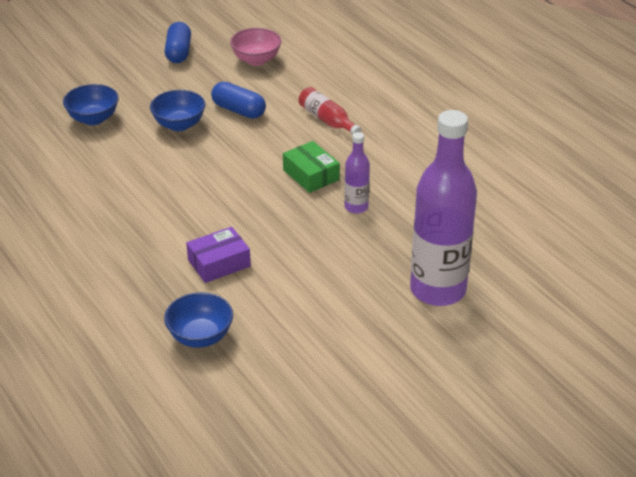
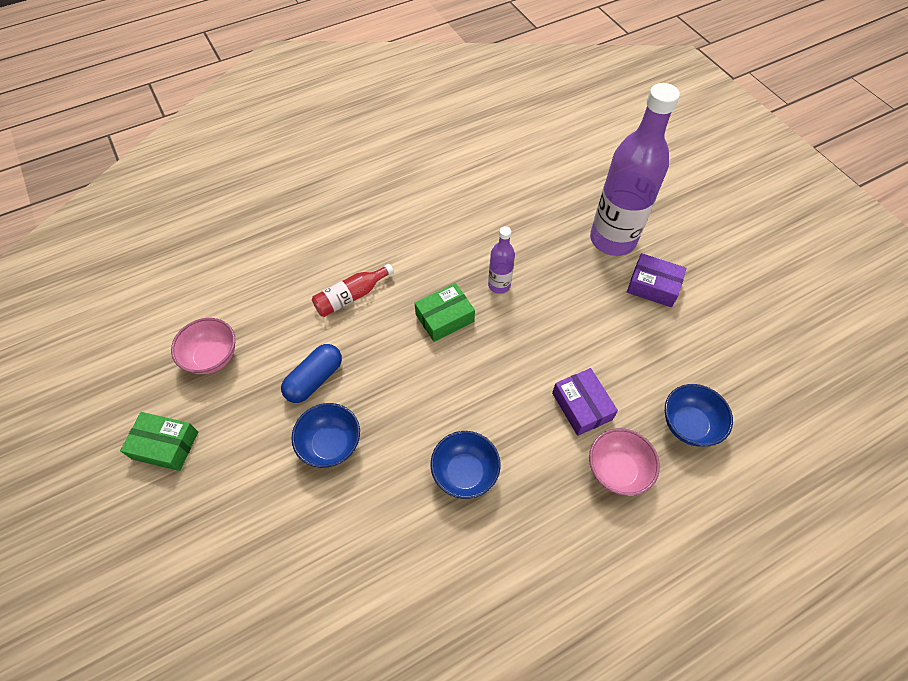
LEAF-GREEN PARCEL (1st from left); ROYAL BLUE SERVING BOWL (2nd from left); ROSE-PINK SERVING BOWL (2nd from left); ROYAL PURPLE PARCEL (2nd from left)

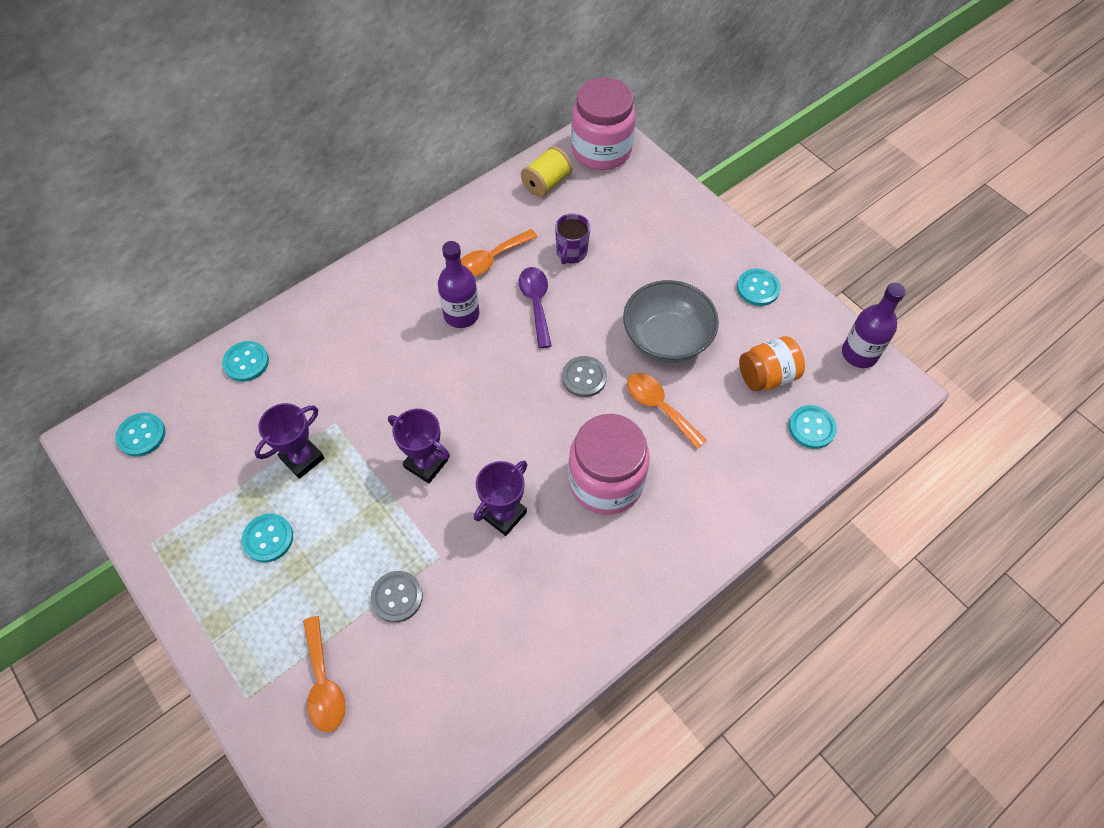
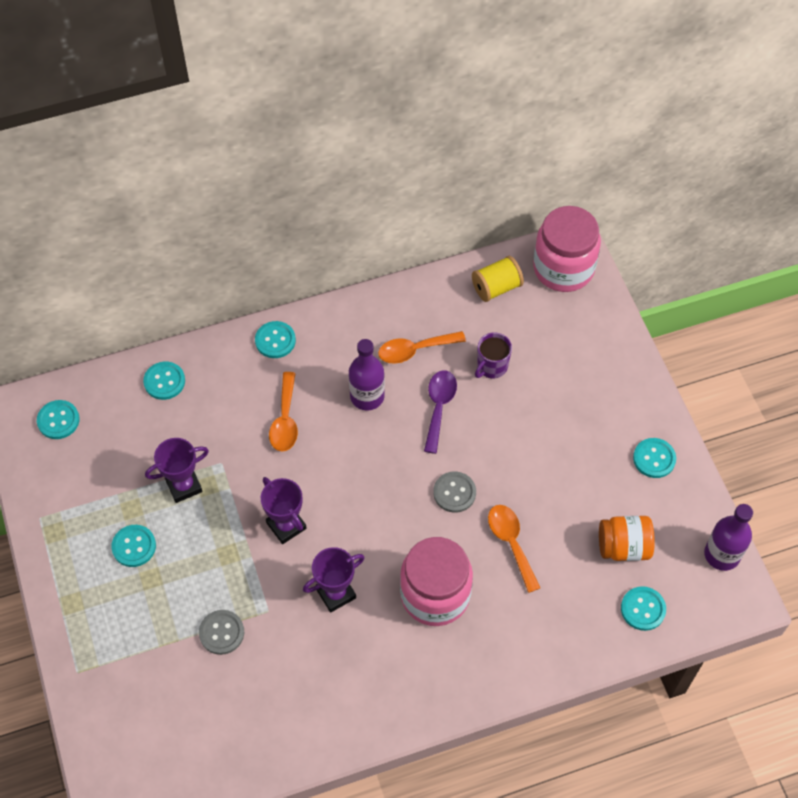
AQUA SEWING BUTTON (4th from left); ORANGE-COLOURED TEASPOON (1st from left); ASH-GREY SERVING BOWL

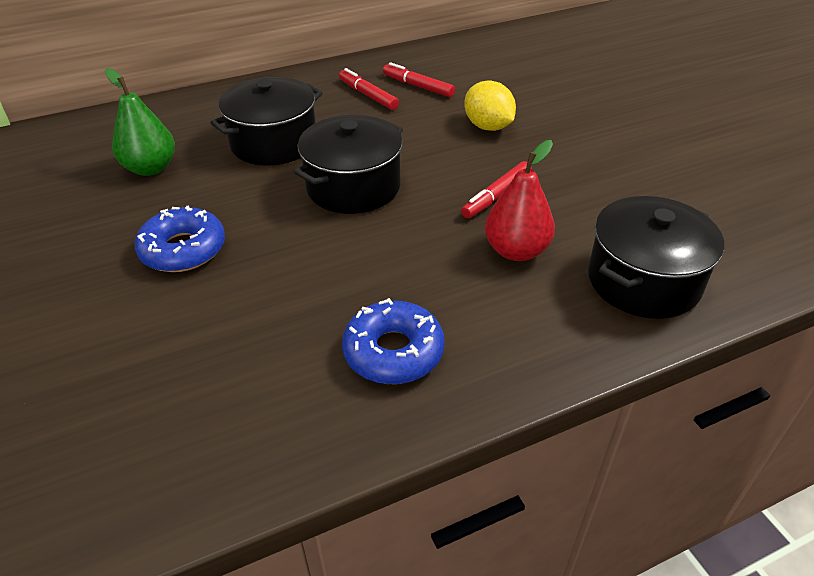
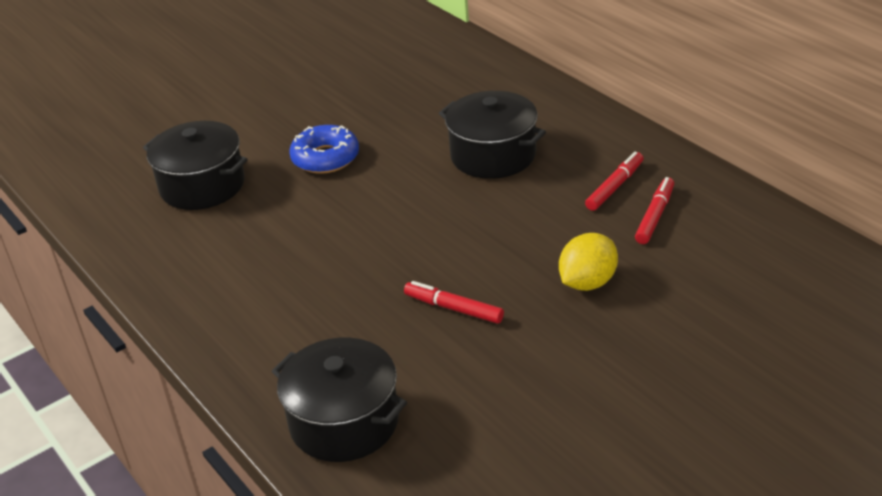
EBONY POT (1st from left); LEAF-GREEN PEAR FRUIT; ROYAL BLUE DOUGHNUT (2nd from left in the first image); SCARLET PEAR FRUIT

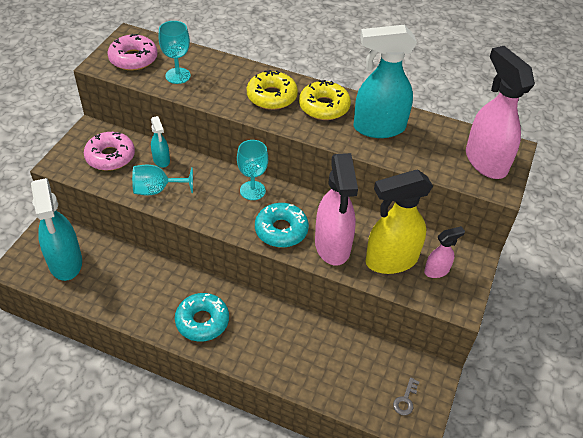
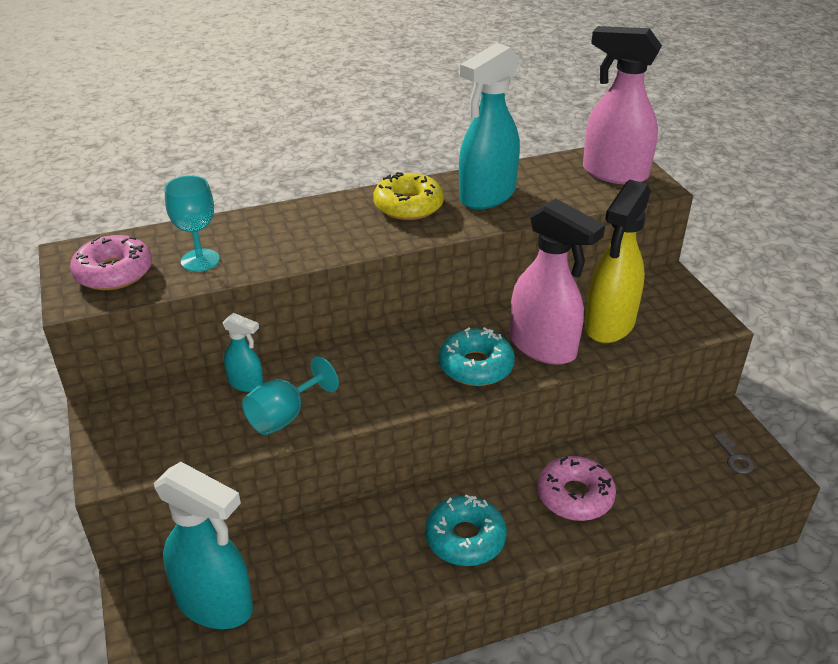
ROSE-PINK DOUGHNUT (2nd from left); AQUA WINE GLASS (3rd from left in the first image); GOLDEN DOUGHNUT (1st from left in the first image); ROSE-PINK SPRAYER (2nd from left in the first image)

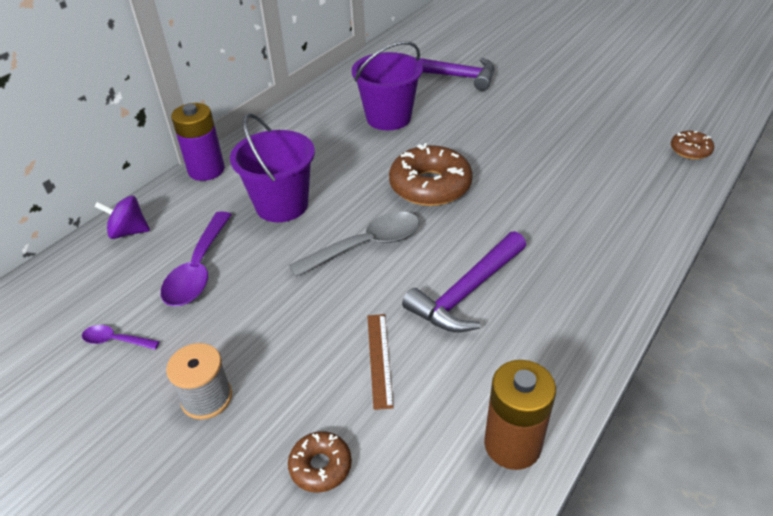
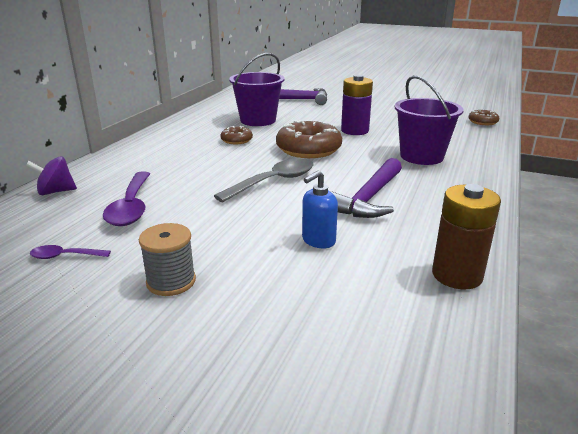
BROWN DOUGHNUT (1st from left); ROYAL BLUE SOAP DISPENSER; ROYAL PURPLE BATTERY; ROYAL PURPLE SAND BUCKET (2nd from left)

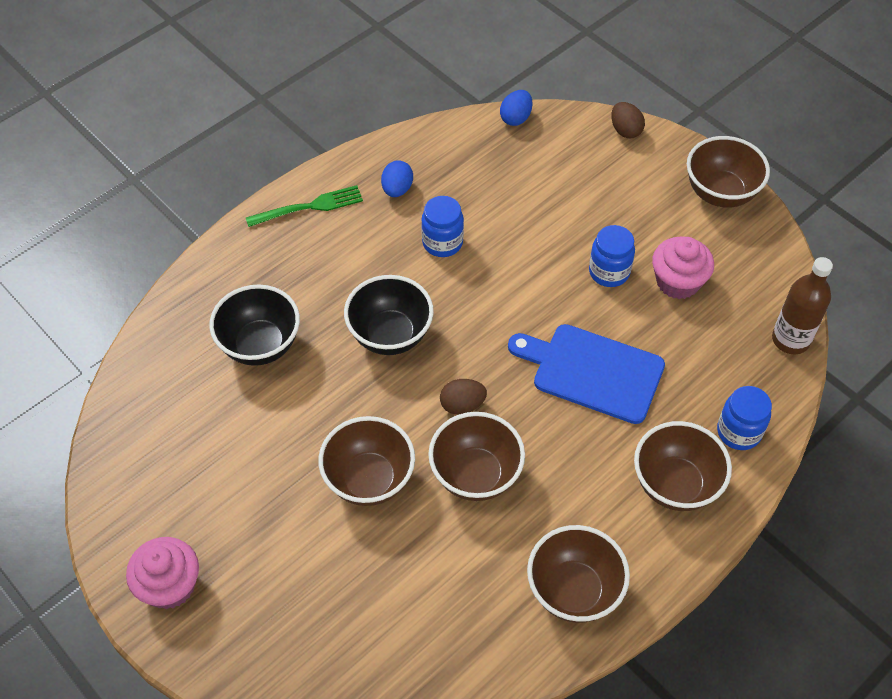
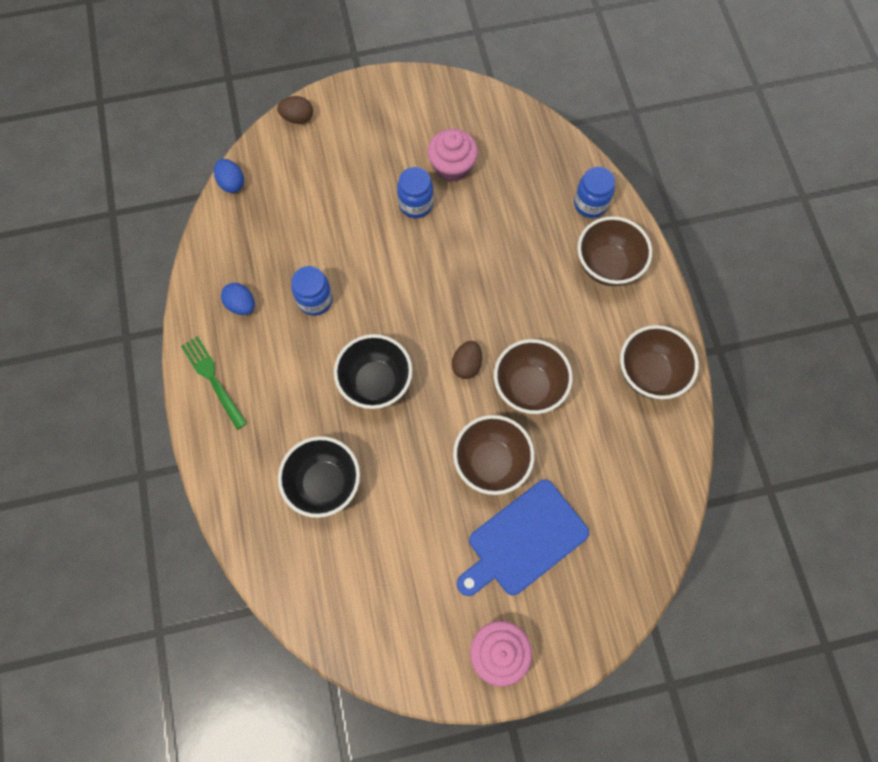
LEAF-GREEN DINNER FORK; ROYAL BLUE CHOPPING BOARD; BROWN SERVING BOWL (5th from left in the first image); BROWN FLASK

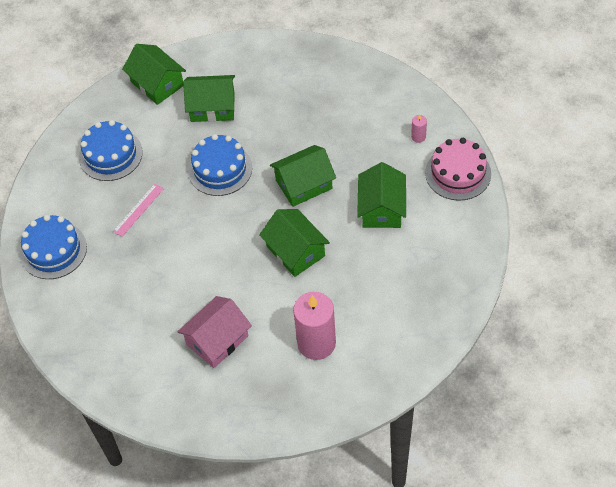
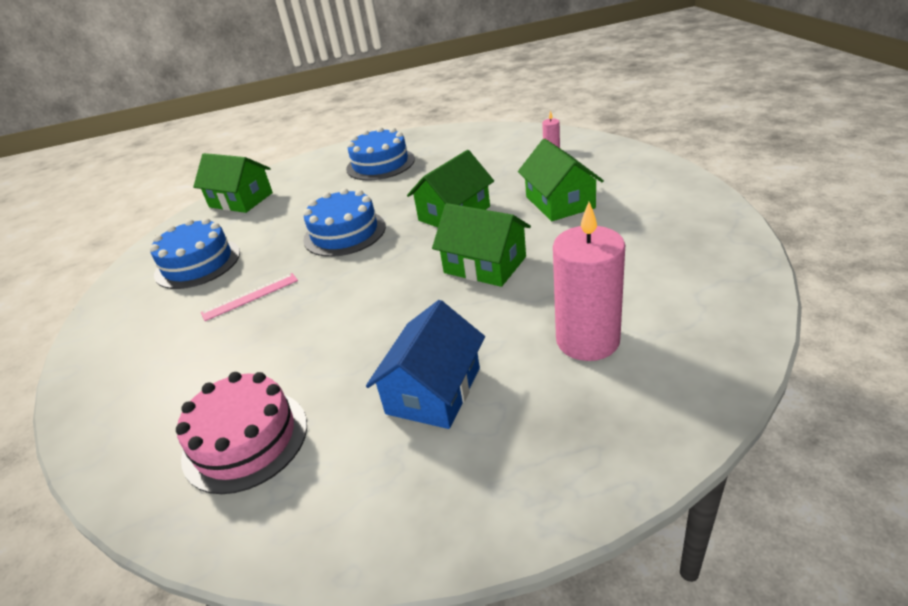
ROSE-PINK CAKE; ROSE-PINK RULER; ROYAL BLUE CAKE (3rd from left); ROYAL BLUE HOUSE; LEAF-GREEN HOUSE (2nd from left in the first image)

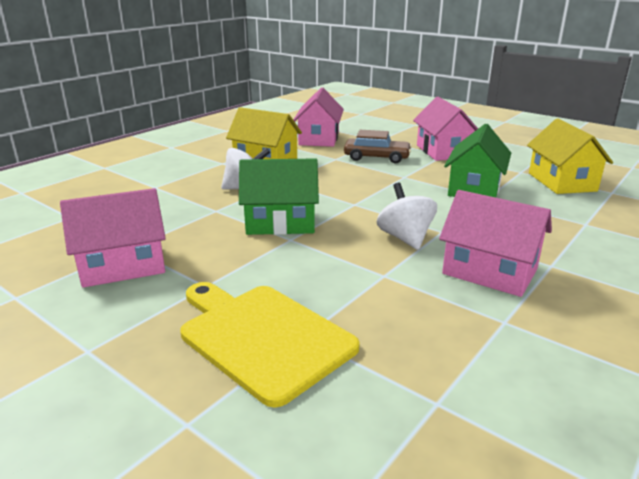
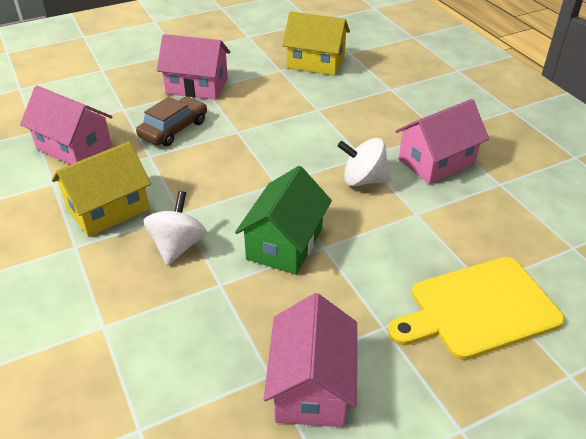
LEAF-GREEN HOUSE (2nd from left in the first image)

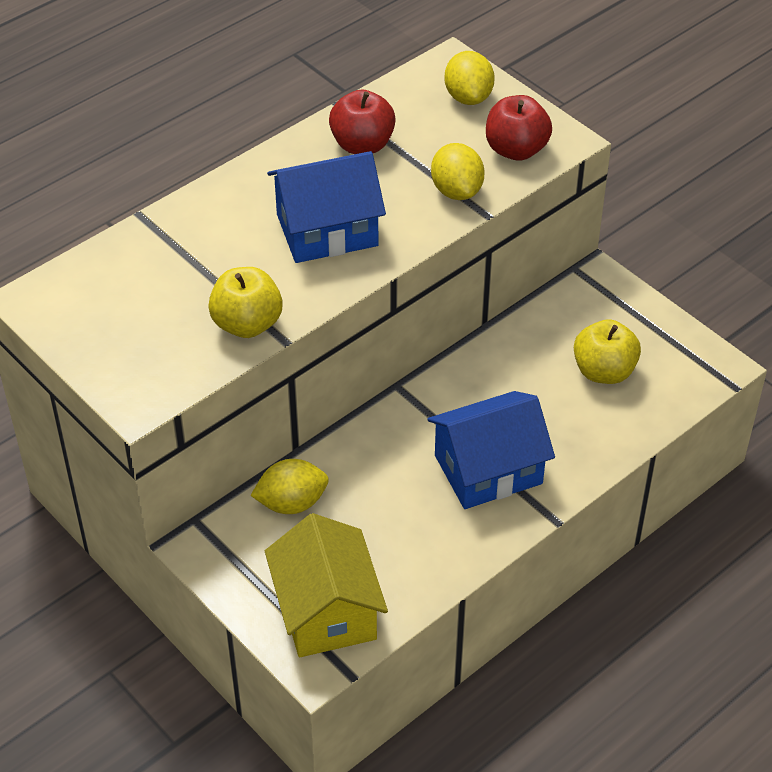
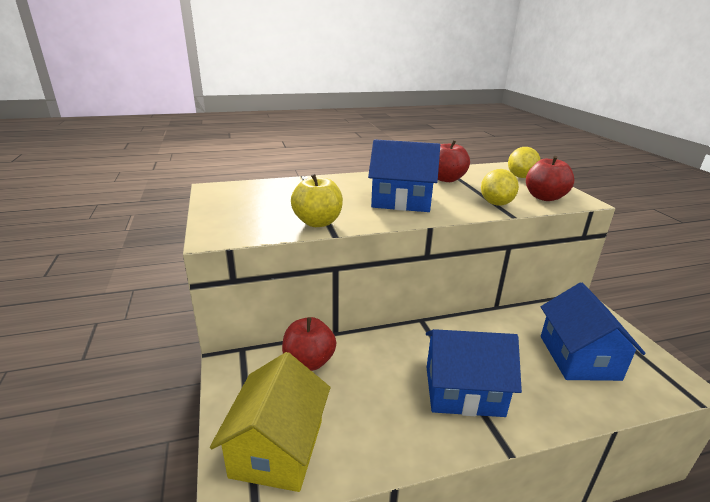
SCARLET TOY APPLE (1st from left); ROYAL BLUE HOUSE (3rd from left)

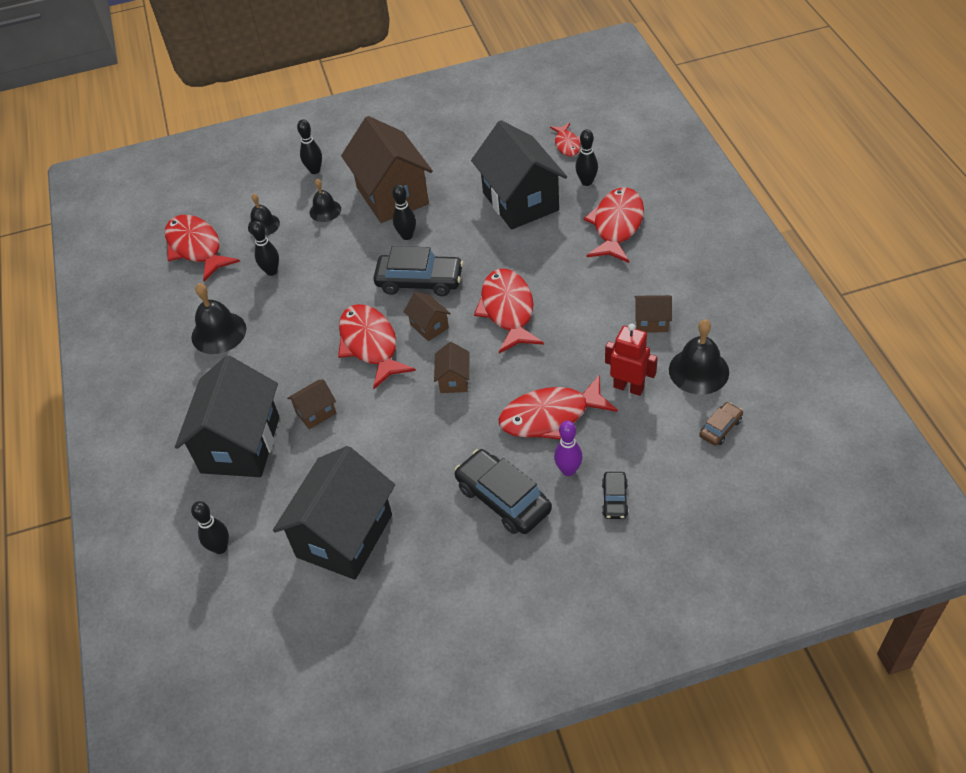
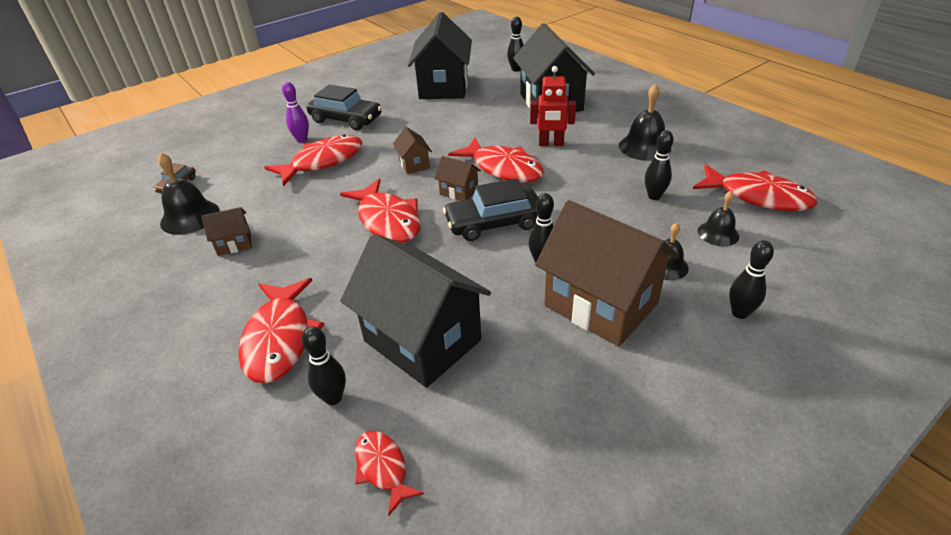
SCARLET TOY ROBOT; BROWN HOUSE (1st from left in the first image); EBONY AUTOMOBILE (3rd from left in the first image)

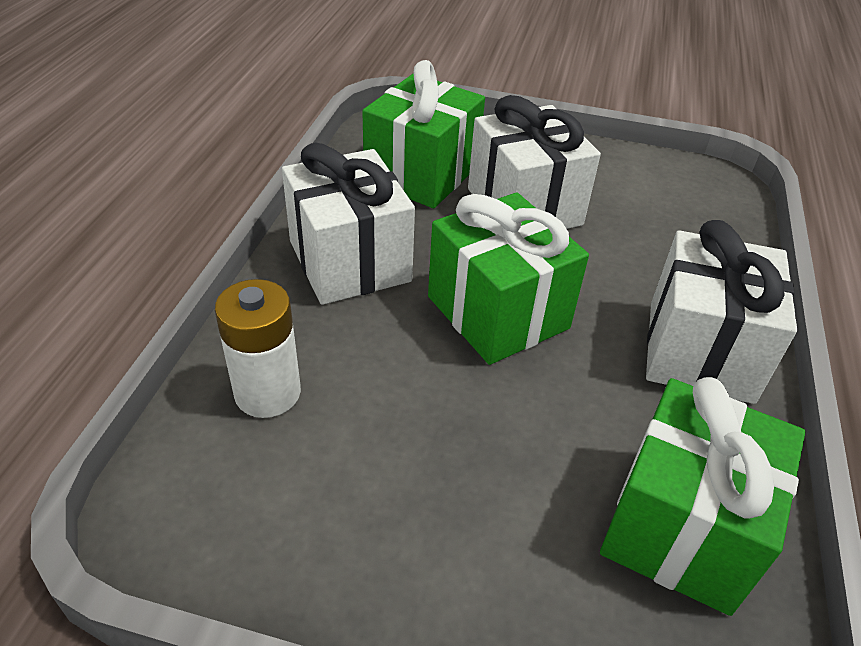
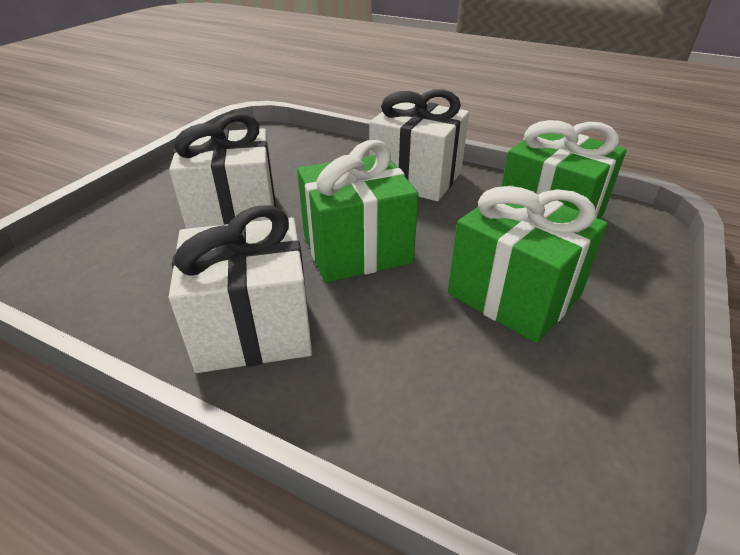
LEAF-GREEN PRESENT (2nd from left); WHITE BATTERY

